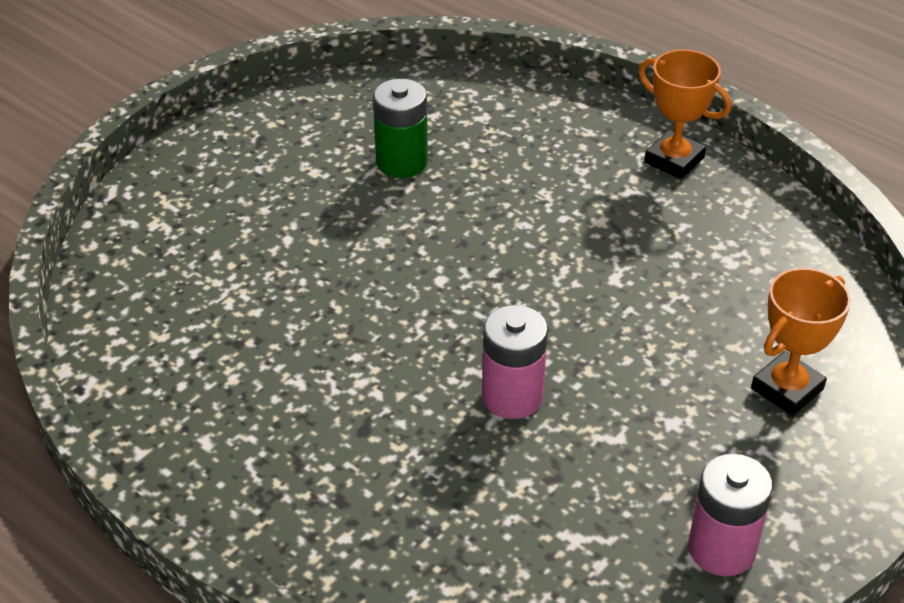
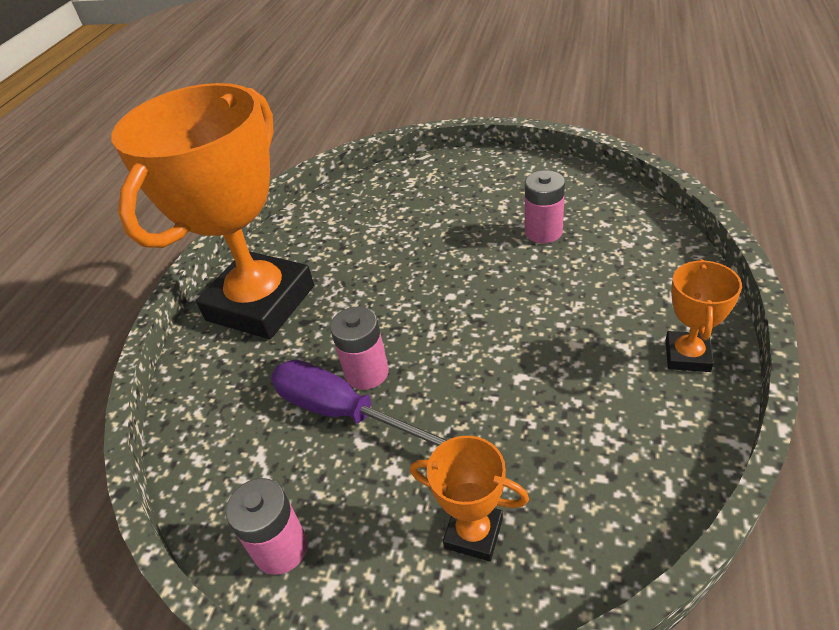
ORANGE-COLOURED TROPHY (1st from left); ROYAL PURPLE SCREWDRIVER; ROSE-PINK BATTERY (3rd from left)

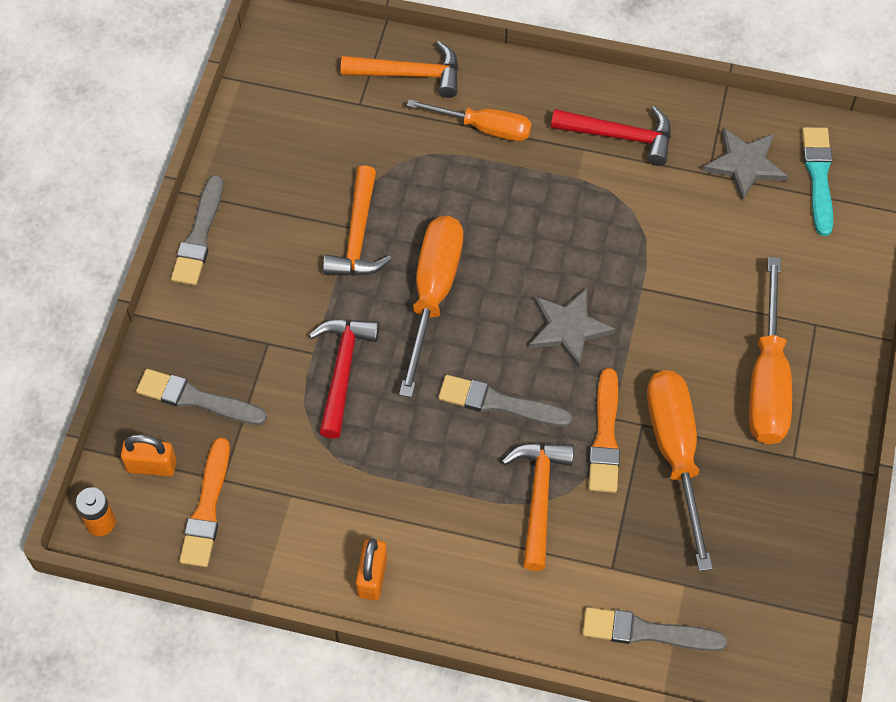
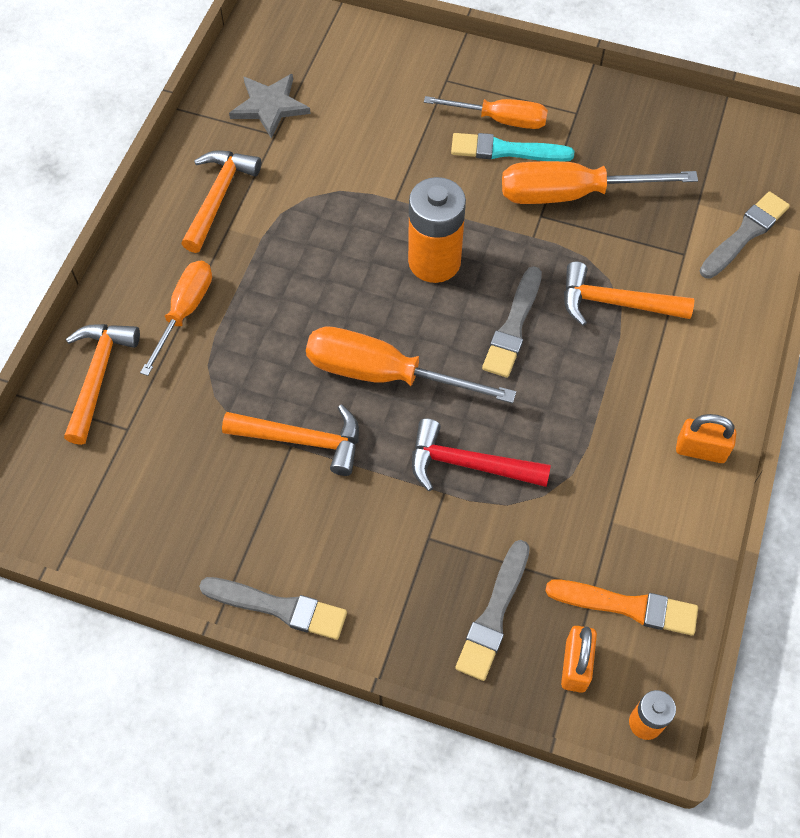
ORANGE-COLOURED CLAW HAMMER (2nd from left); ORANGE-COLOURED BATTERY (1st from left); ORANGE-COLOURED SCREWDRIVER (3rd from left); AQUA PAINT BRUSH; ASH-GREY PAINT BRUSH (4th from left); ORANGE-COLOURED PAINT BRUSH (2nd from left in the first image)

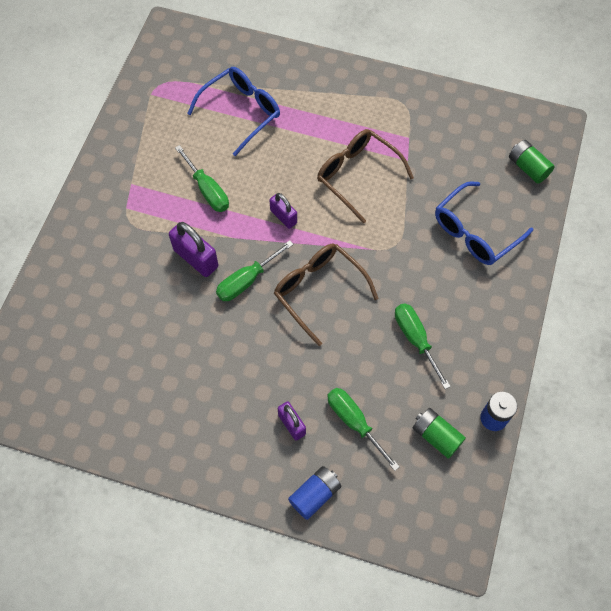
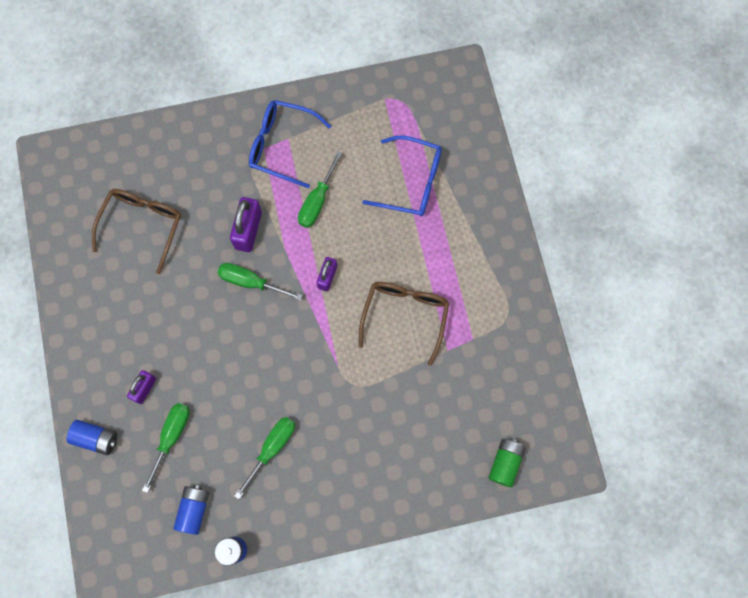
BROWN GLASSES (1st from left); ROYAL BLUE BATTERY (2nd from left); ROYAL BLUE GLASSES (1st from left)

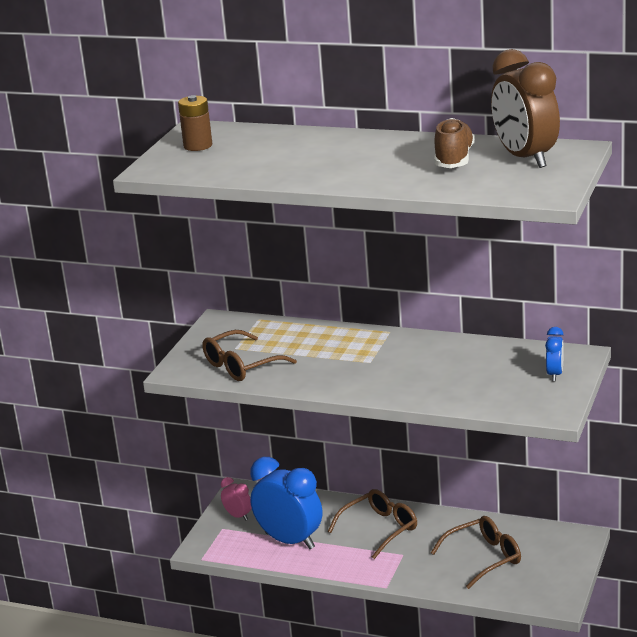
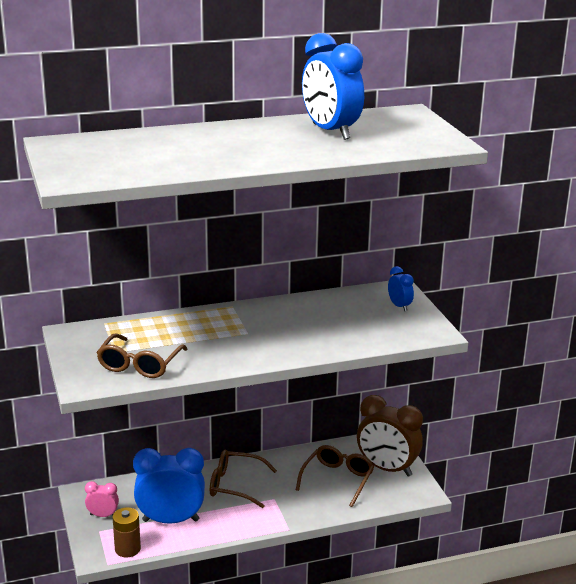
BROWN BATTERY; BROWN GLASSES (2nd from left); ROYAL BLUE CLOCK (2nd from left); BROWN CLOCK

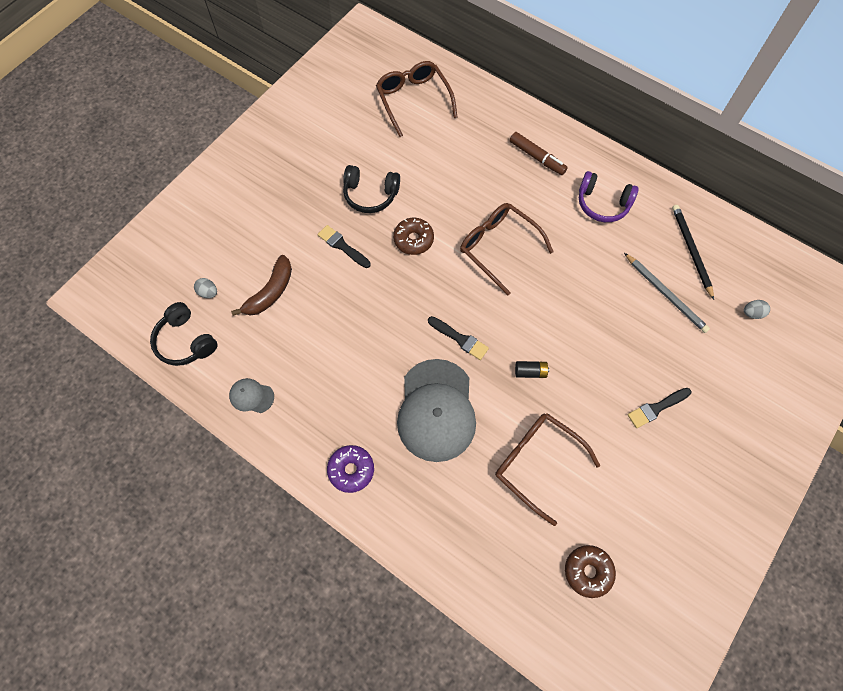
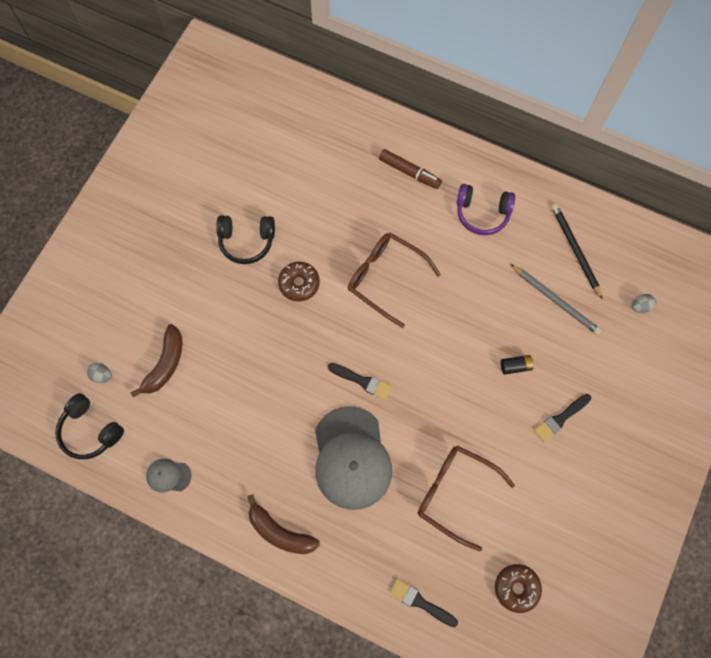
BROWN BANANA (2nd from left); EBONY PAINT BRUSH (2nd from left); EBONY BATTERY; BROWN GLASSES (1st from left in the first image)

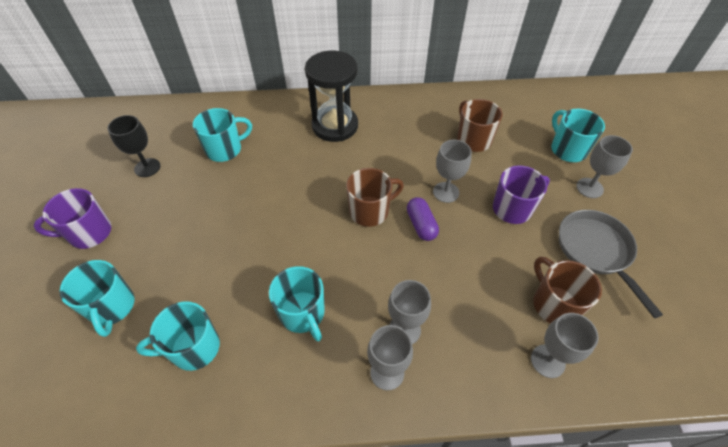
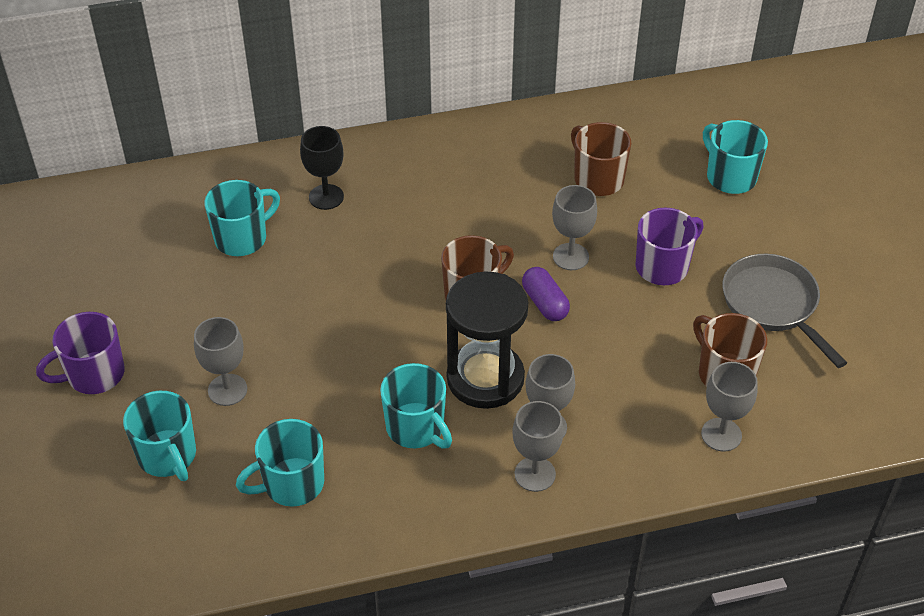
ASH-GREY WINE GLASS (1st from left); EBONY WINE GLASS; EBONY SAND TIMER

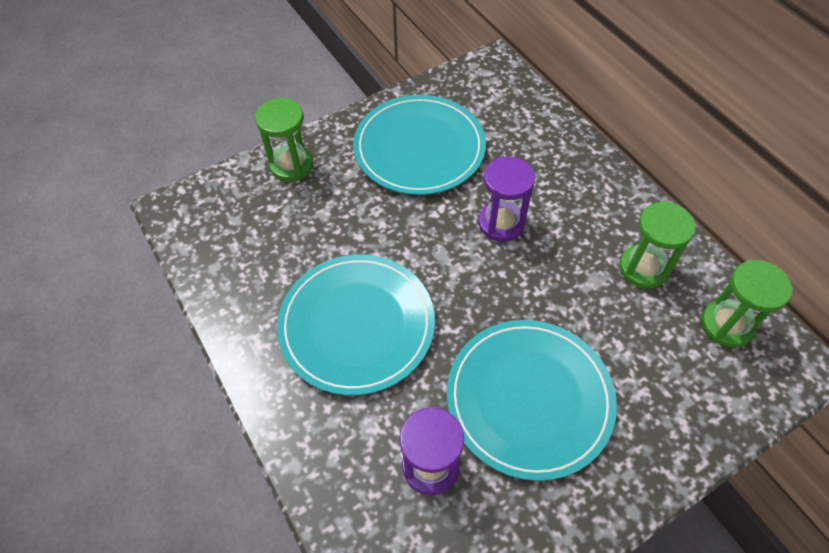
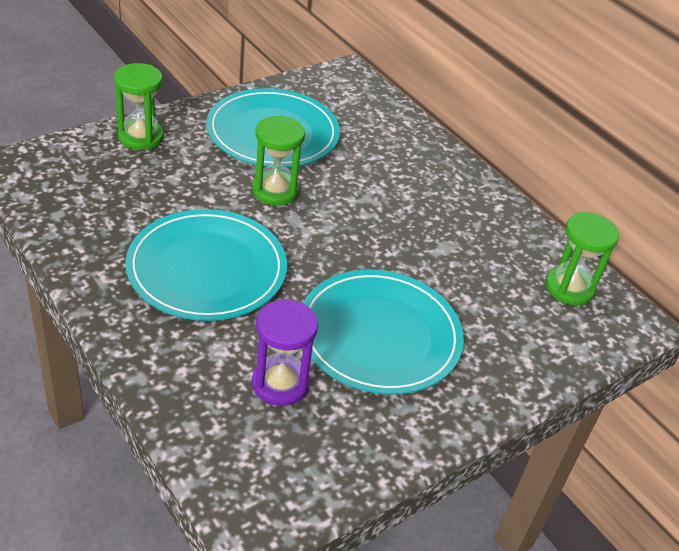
LEAF-GREEN SAND TIMER (2nd from left); ROYAL PURPLE SAND TIMER (2nd from left in the first image)

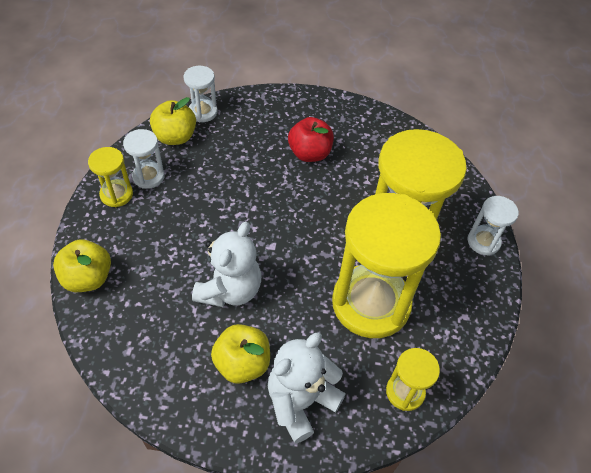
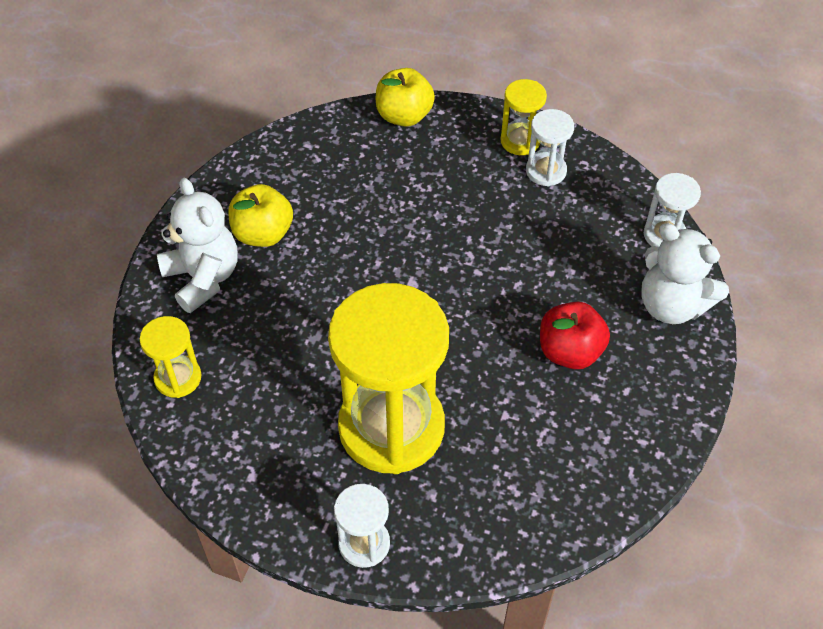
WHITE TEDDY BEAR (2nd from left); GOLDEN TOY APPLE (2nd from left in the first image); GOLDEN SAND TIMER (2nd from left in the first image)

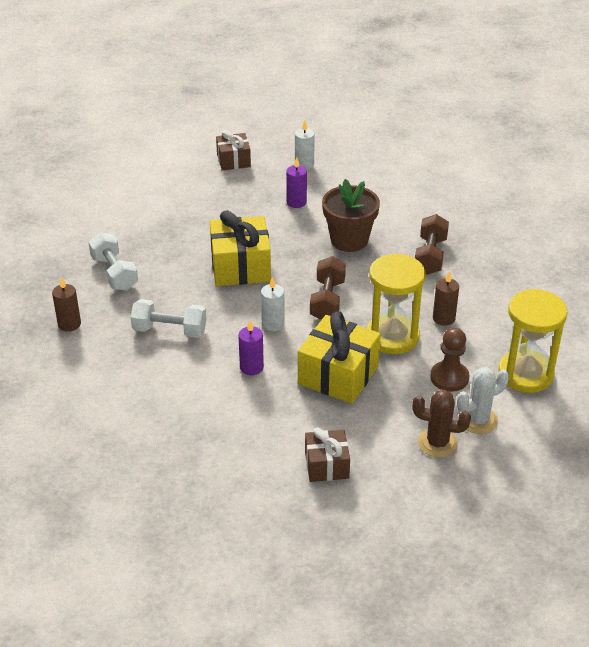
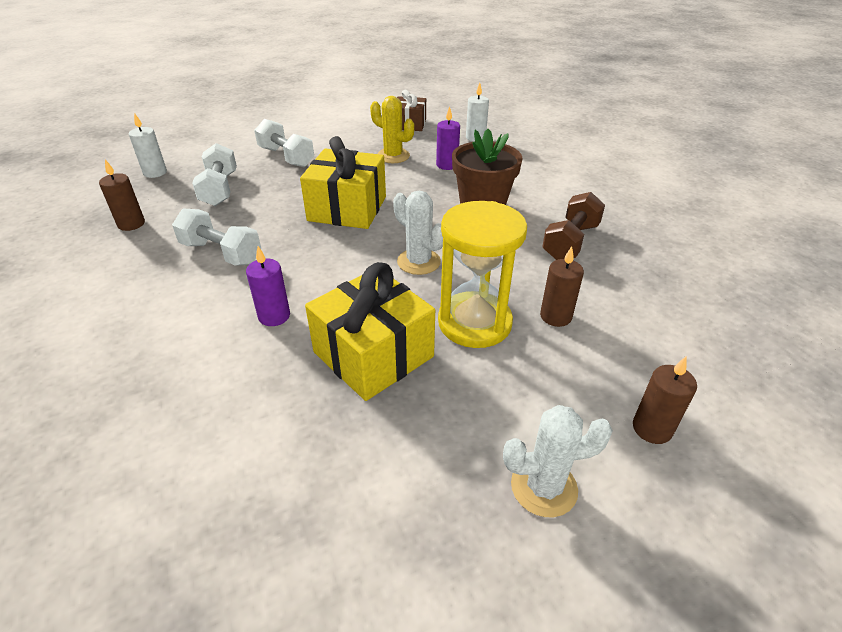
WHITE PILLAR CANDLE (1st from left); WHITE HAND WEIGHT (3rd from left); GOLDEN CACTUS; WHITE CACTUS (1st from left); BROWN PILLAR CANDLE (3rd from left); BROWN PRESENT (2nd from left in the first image); BROWN CACTUS; BROWN PAWN

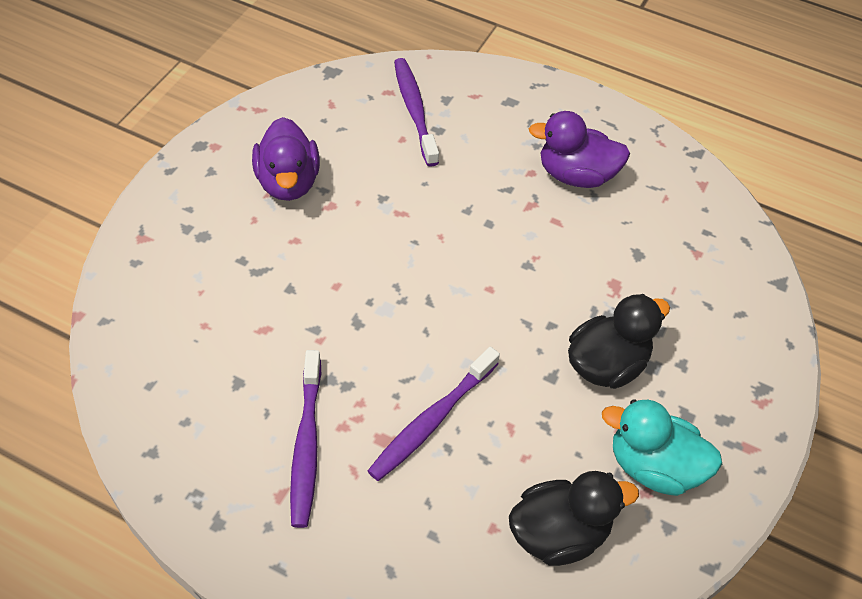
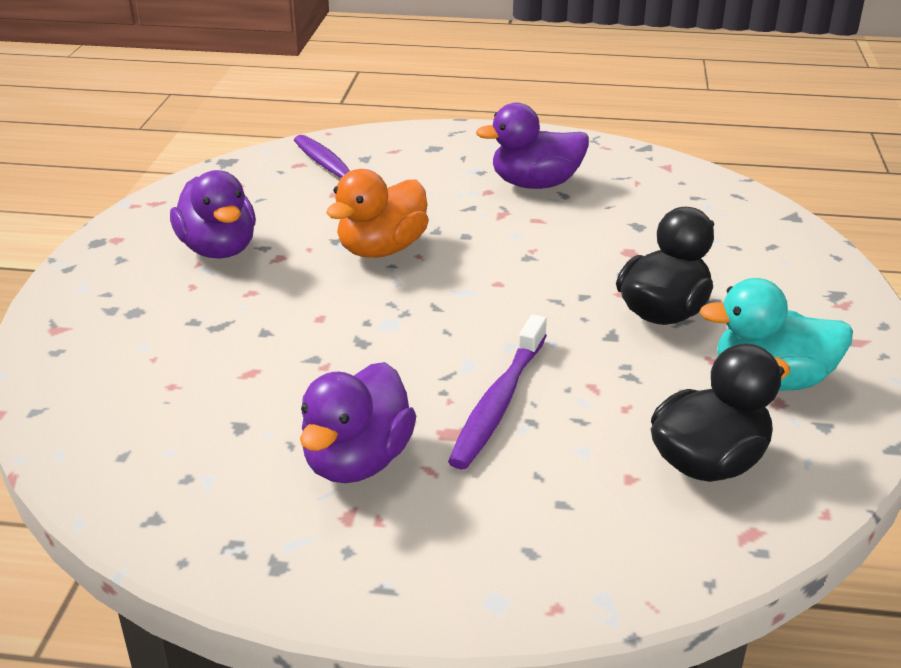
ROYAL PURPLE DUCK (2nd from left); ORANGE-COLOURED DUCK

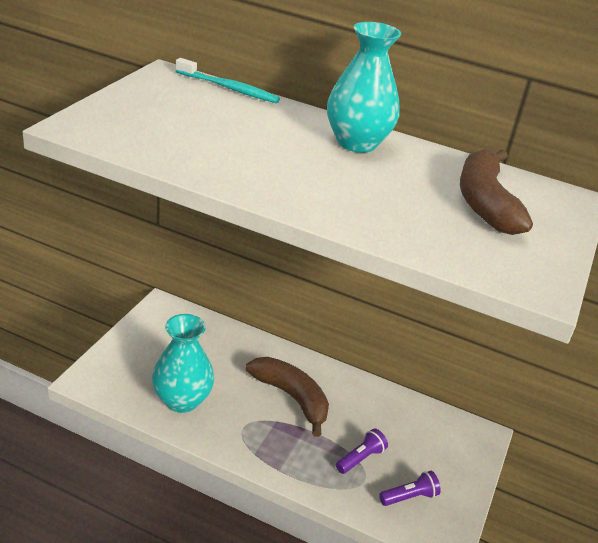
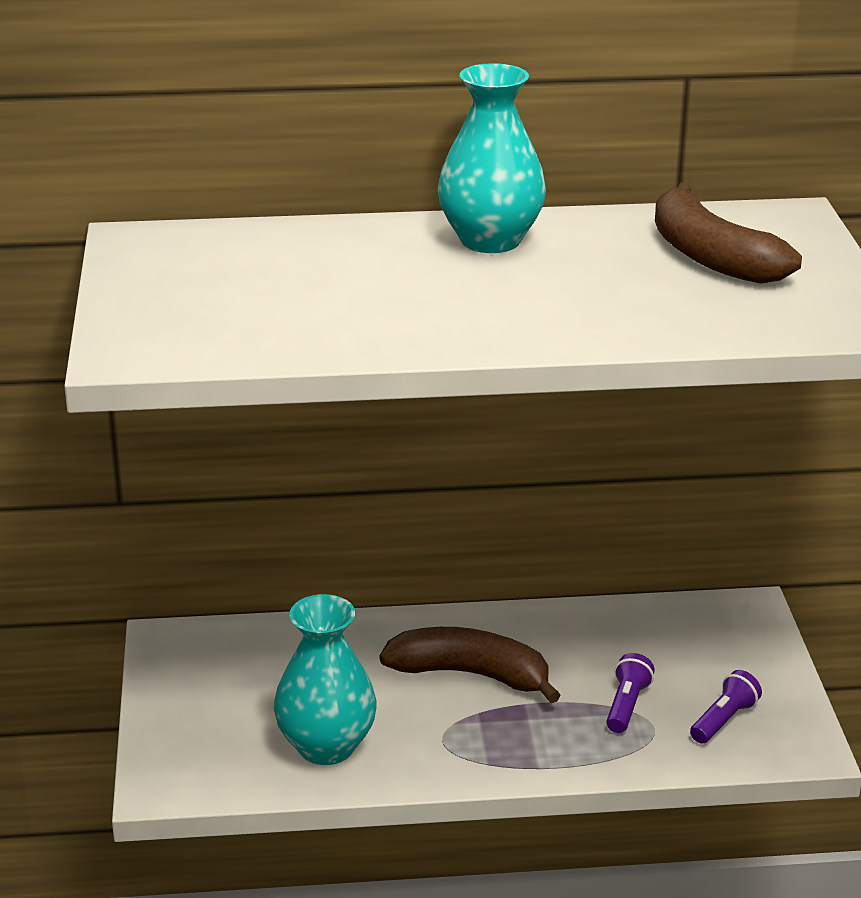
AQUA TOOTHBRUSH

